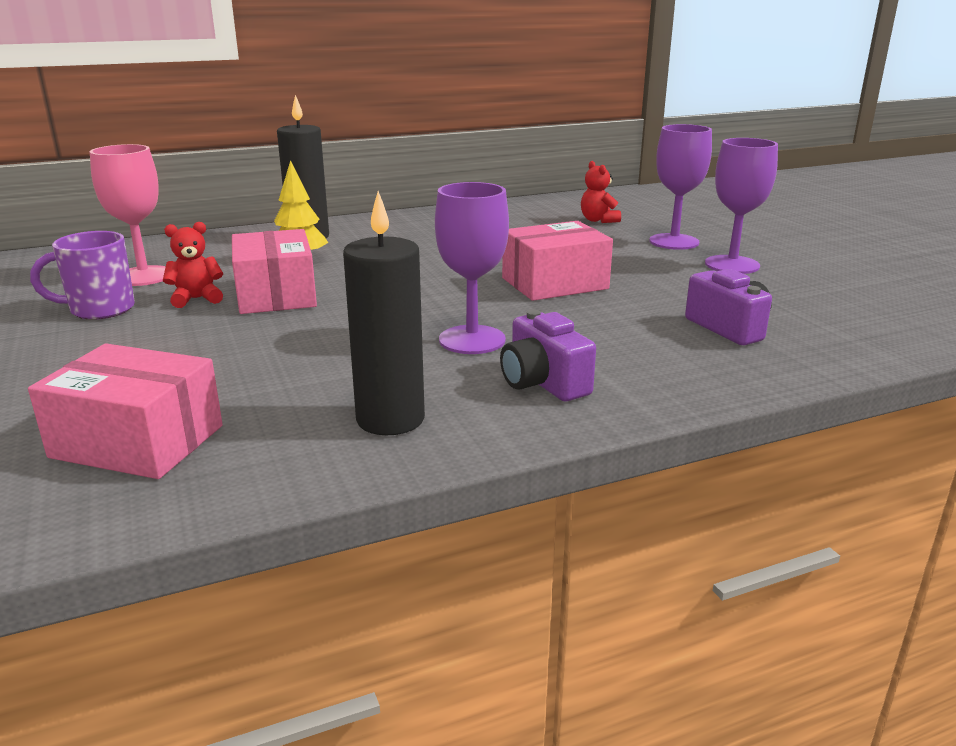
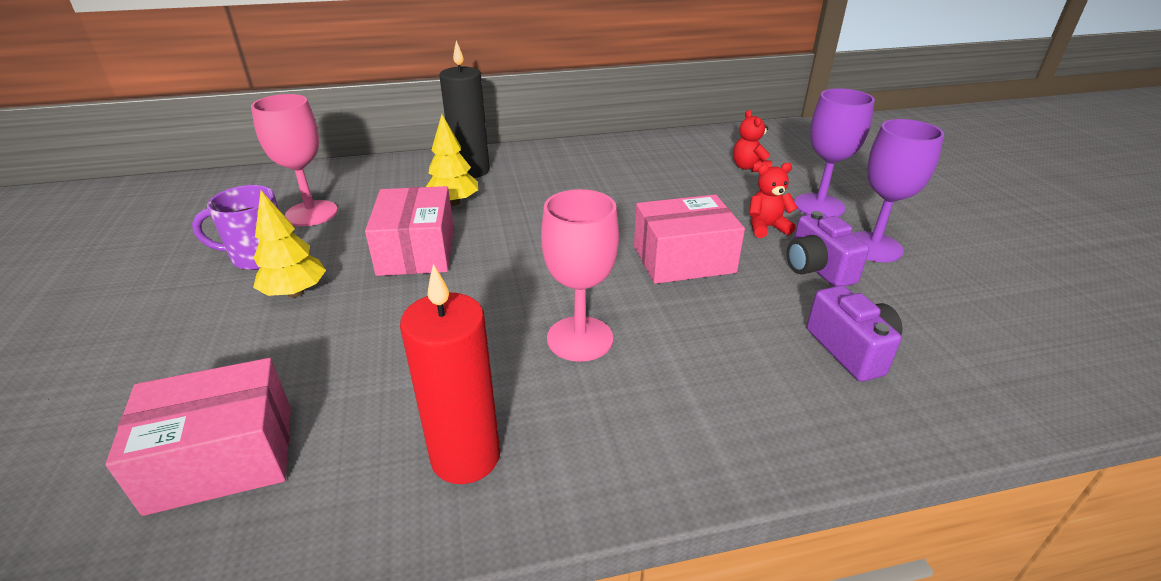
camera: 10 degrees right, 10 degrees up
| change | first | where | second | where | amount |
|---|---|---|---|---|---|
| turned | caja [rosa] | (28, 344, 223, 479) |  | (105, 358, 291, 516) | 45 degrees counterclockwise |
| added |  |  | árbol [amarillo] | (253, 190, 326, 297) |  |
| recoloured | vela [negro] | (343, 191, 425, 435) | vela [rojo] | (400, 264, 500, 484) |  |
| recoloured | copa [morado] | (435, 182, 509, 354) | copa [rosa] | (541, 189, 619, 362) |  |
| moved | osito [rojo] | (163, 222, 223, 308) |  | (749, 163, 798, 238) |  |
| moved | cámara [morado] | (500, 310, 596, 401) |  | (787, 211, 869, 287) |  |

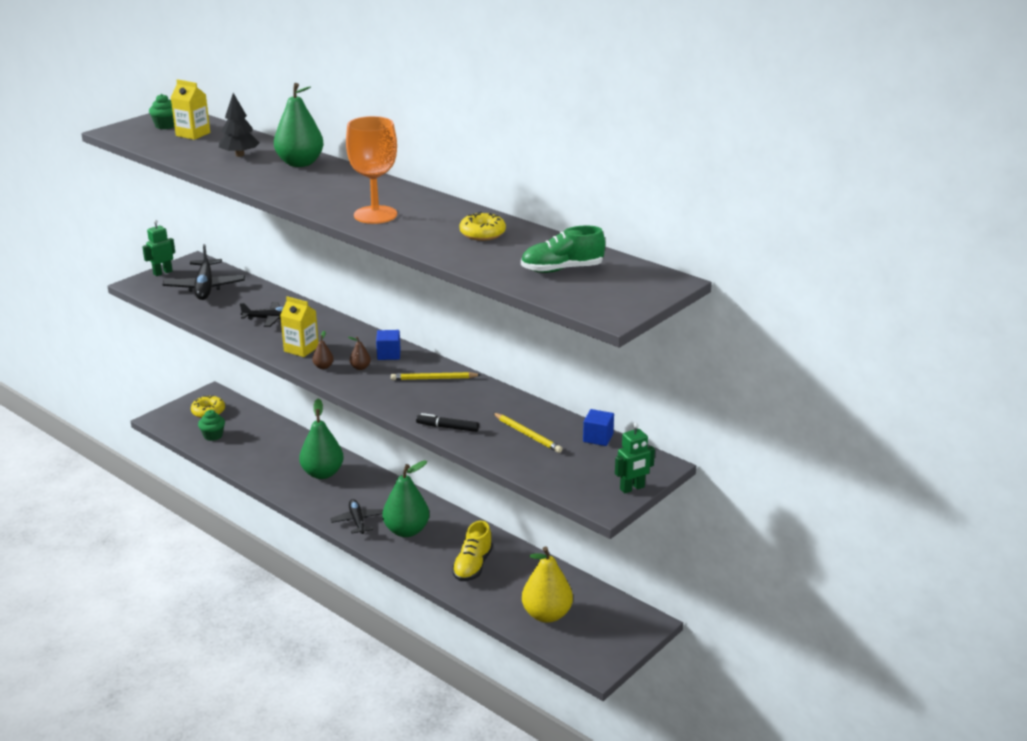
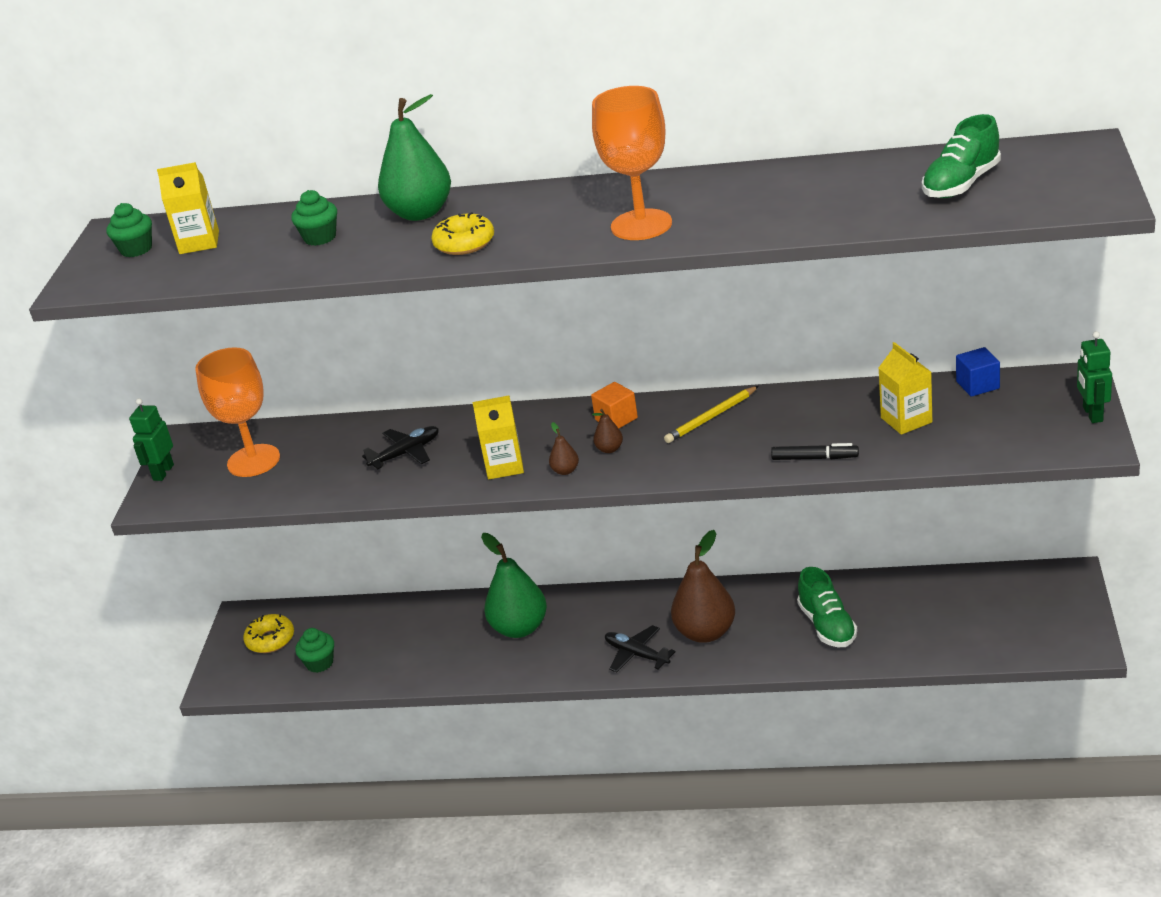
camera: 30 degrees left, 5 degrees up
| change | first | where | second | where | amount |
|---|---|---|---|---|---|
| replaced | avión [negro] | (163, 244, 245, 300) | copa [naranja] | (195, 348, 280, 477) |  |
| replaced | árbol [negro] | (219, 93, 260, 157) | magdalena [verde] | (291, 190, 337, 246) |  |
| moved | rosquilla [amarillo] | (460, 211, 506, 241) |  | (431, 212, 494, 255) |  |
| recoloured | cubo [azul] | (376, 330, 401, 360) | cubo [naranja] | (591, 382, 638, 428) |  |
| recoloured | pera [verde] | (383, 460, 429, 537) | pera [marrón] | (671, 530, 735, 643) |  |
| turned | rotulador [negro] | (416, 413, 479, 432) |  | (771, 443, 859, 460) | 150 degrees counterclockwise |
| recoloured | zapato [amarillo] | (452, 521, 493, 581) | zapato [verde] | (797, 567, 857, 647) |  |
| replaced | lápiz [amarillo] | (493, 413, 562, 453) | cartón de leche [amarillo] | (879, 342, 932, 435) |  |
| turned | robot [verde] | (615, 423, 655, 494) |  | (1077, 331, 1112, 423) | 150 degrees clockwise |
| removed | pera [amarillo] | (522, 546, 573, 623) |  |  |  |

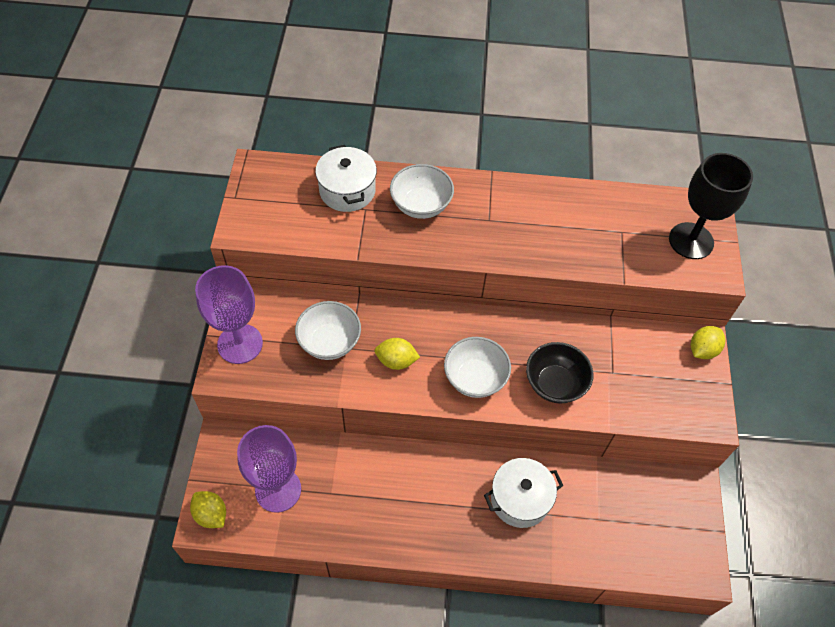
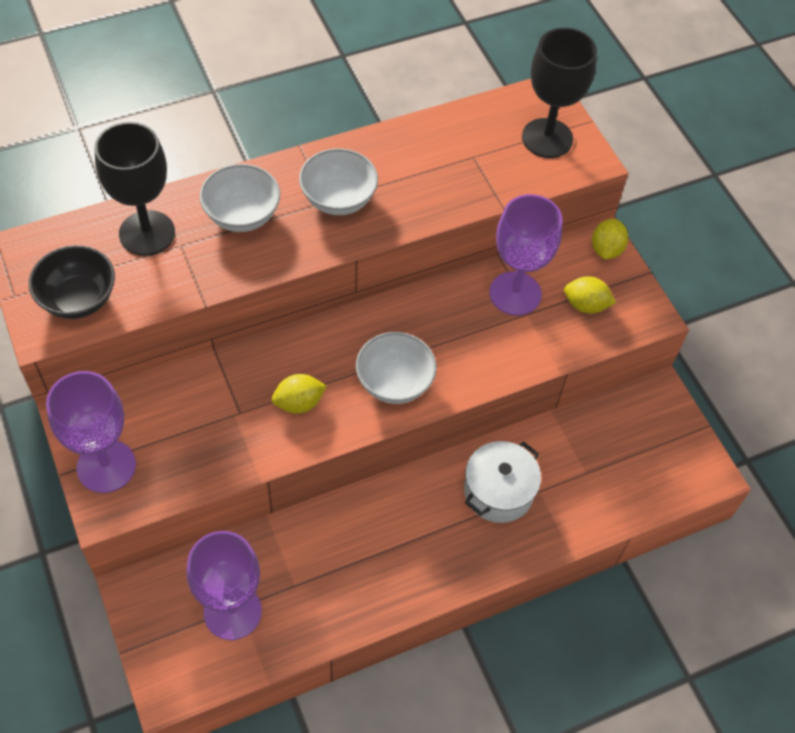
camera: 30 degrees left, 0 degrees up
| change | first | where | second | where | amount |
|---|---|---|---|---|---|
| moved | cuenco [negro] | (526, 342, 593, 404) |  | (29, 245, 115, 319) |  |
| replaced | olla [blanco] | (315, 145, 377, 212) | copa [negro] | (95, 122, 175, 256) |  |
| moved | cuenco [blanco] | (295, 301, 361, 360) |  | (299, 148, 378, 215) |  |
| added |  |  | copa [morado] | (489, 194, 563, 316) |  |
| moved | limón [amarillo] | (190, 491, 226, 528) |  | (564, 276, 616, 314) |  |

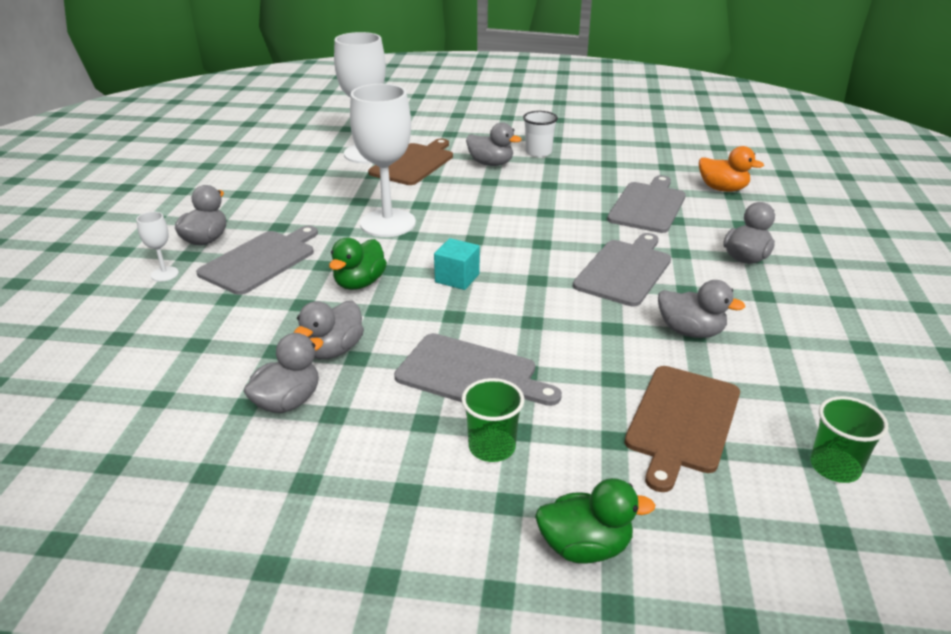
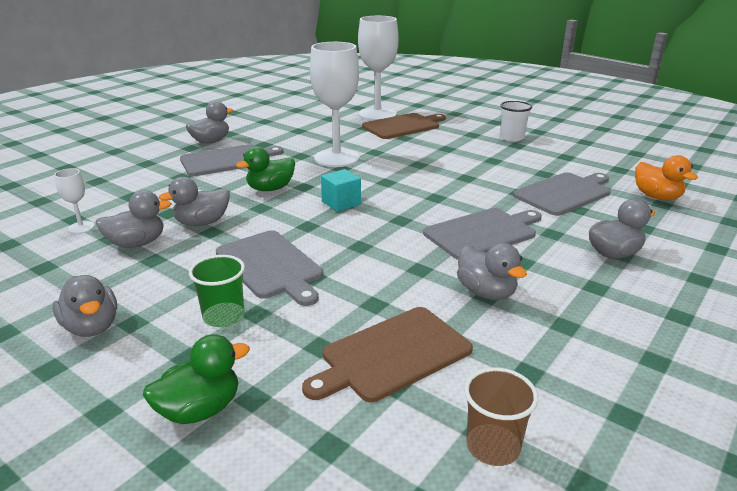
camera: 30 degrees right, 5 degrees down
| change | first | where | second | where | amount |
|---|---|---|---|---|---|
| moved | pato [gris] | (466, 122, 522, 166) |  | (52, 275, 117, 337) |  |
| moved | copa [blanco] | (136, 212, 179, 281) |  | (54, 168, 95, 234) |  |
| turned | pato [verde] | (535, 478, 655, 564) |  | (143, 334, 250, 424) | 60 degrees counterclockwise |
| recoloured | vaso [verde] | (810, 396, 888, 483) | vaso [marrón] | (464, 367, 538, 466) |  |

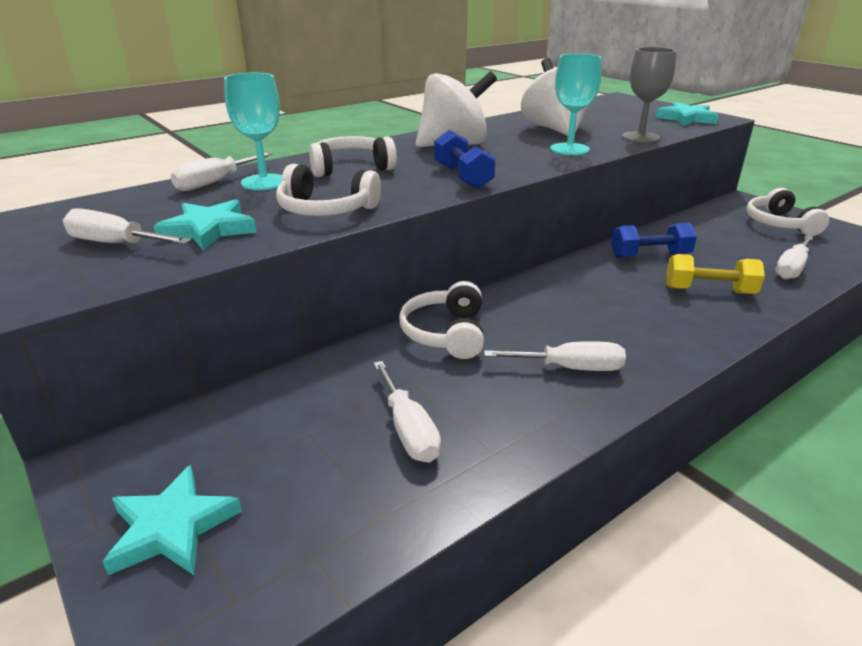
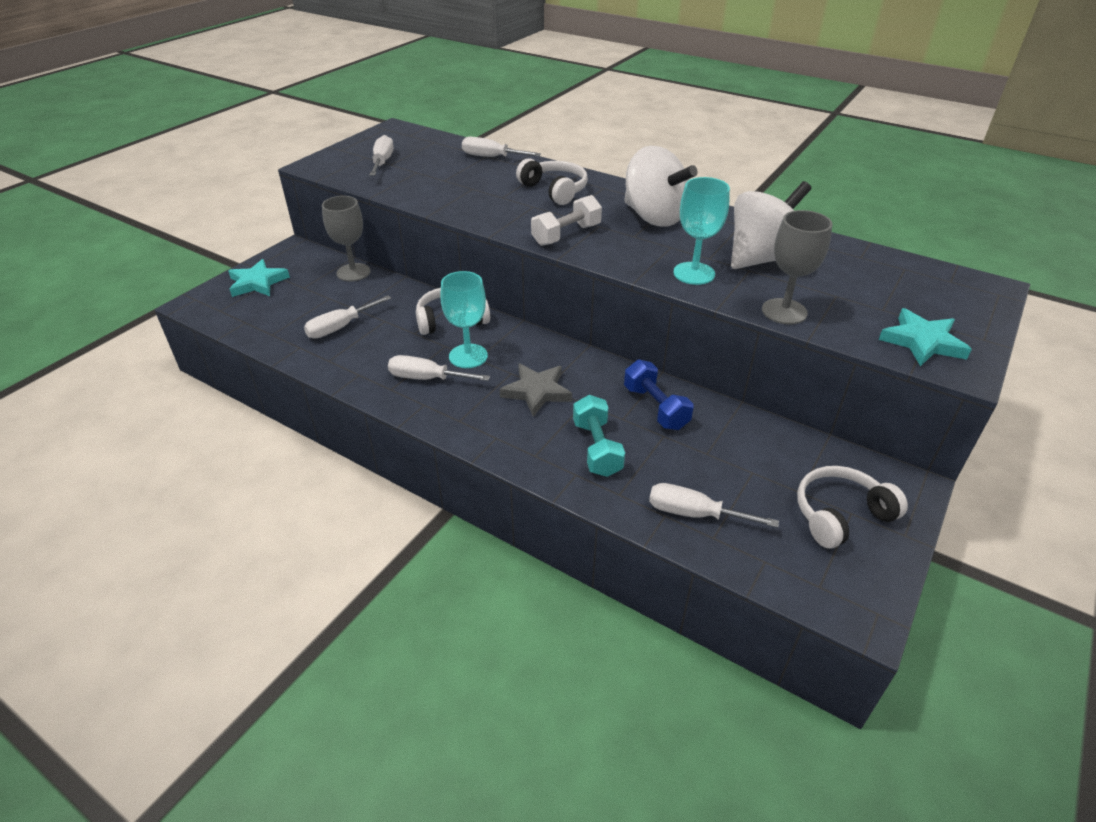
camera: 70 degrees right, 10 degrees up
| change | first | where | second | where | amount |
|---|---|---|---|---|---|
| added |  |  | copa [gris] | (322, 196, 370, 282) |  |
| turned | destornillador [blanco] | (484, 341, 626, 371) |  | (388, 355, 490, 381) | 120 degrees clockwise |
| moved | copa [turquesa] | (224, 73, 282, 190) |  | (440, 271, 488, 368) |  |
| added |  |  | estrella [gris] | (499, 364, 572, 417) |  |
| recoloured | mancuerna [azul] | (434, 130, 496, 189) | mancuerna [blanco] | (531, 195, 602, 246) |  |
| recoloured | mancuerna [amarillo] | (666, 254, 765, 294) | mancuerna [turquesa] | (573, 395, 625, 477) |  |
| removed | estrella [turquesa] | (154, 199, 256, 251) |  |  |  |
| removed | auriculares [blanco] | (276, 164, 381, 216) |  |  |  |

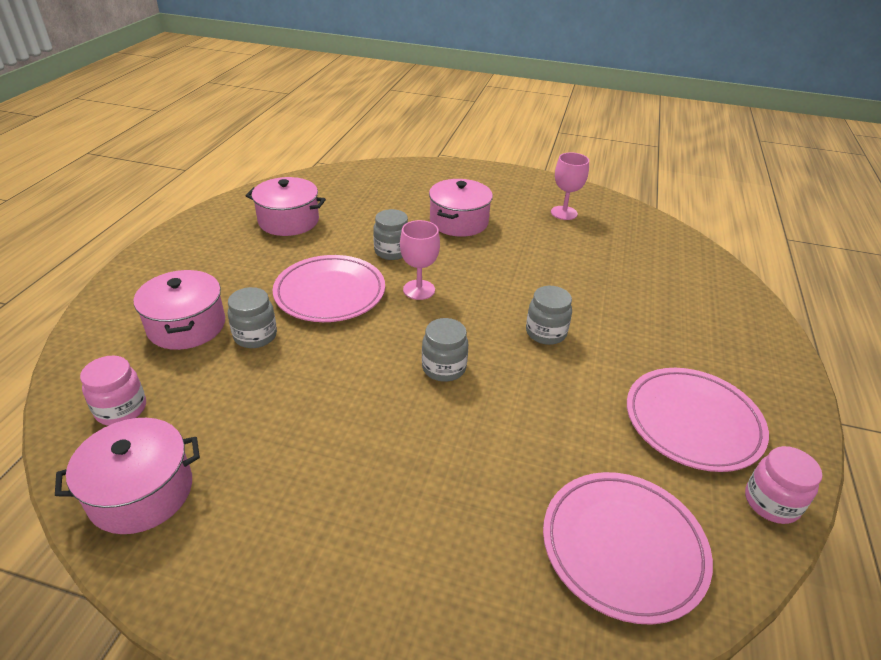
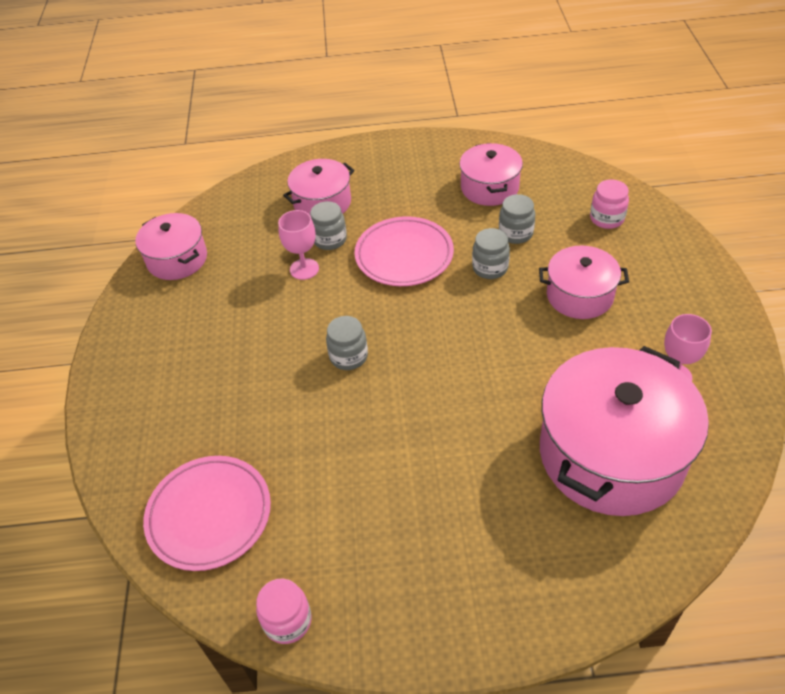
camera: 75 degrees right, 10 degrees up
| change | first | where | second | where | amount |
|---|---|---|---|---|---|
| moved | copa [rosa] | (400, 220, 440, 300) |  | (278, 210, 319, 280) |  |
| moved | tarro [gris] | (526, 286, 572, 345) |  | (499, 194, 535, 244) |  |
| added |  |  | olla [rosa] | (540, 346, 709, 516) |  |
| moved | tarro [rosa] | (80, 355, 146, 426) |  | (590, 179, 629, 229) |  |
| removed | plato [rosa] | (627, 368, 769, 472) |  |  |  |

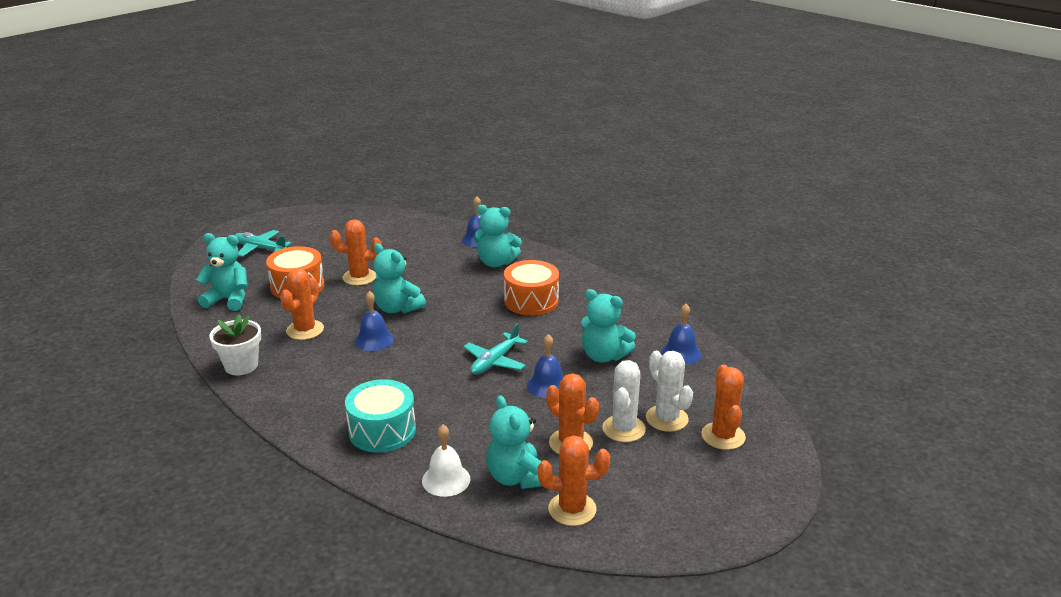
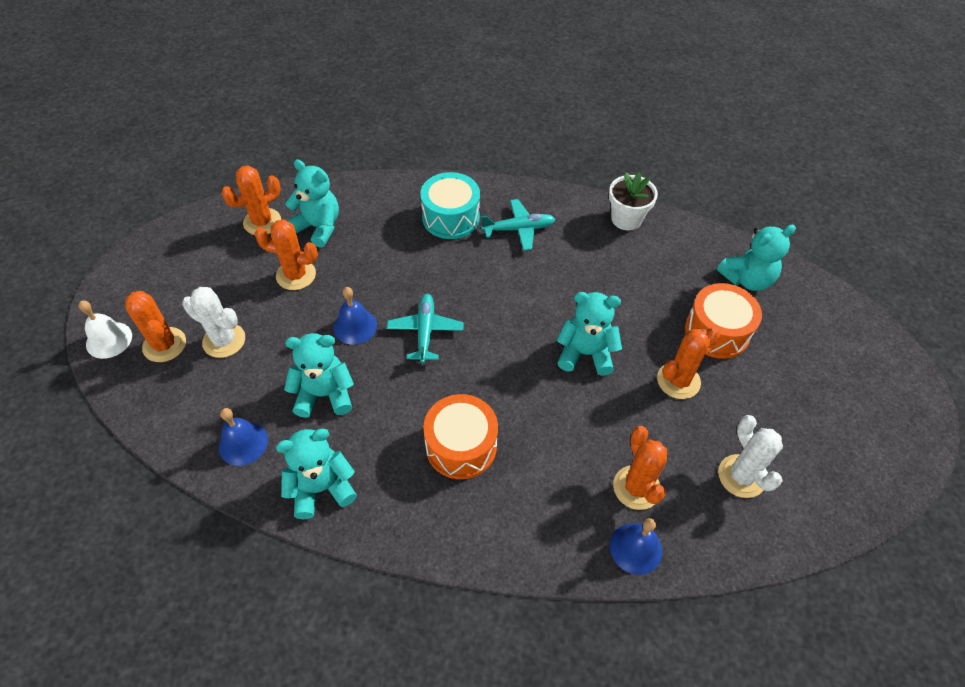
camera: 145 degrees right, 25 degrees up
| change | first | where | second | where | amount |
|---|---|---|---|---|---|
| moved | campana [blanco] | (422, 425, 471, 497) |  | (79, 300, 132, 359) |  |
| moved | osito [turquesa] | (474, 205, 522, 267) |  | (276, 429, 357, 519) |  |
| moved | avión [turquesa] | (235, 230, 291, 257) |  | (481, 199, 556, 251) |  |
| moved | cactus [naranja] | (280, 268, 324, 340) |  | (613, 426, 667, 510) |  |
| moved | cactus [blanco] | (602, 360, 646, 442) |  | (718, 415, 783, 498) |  |
| removed | campana [azul] | (355, 291, 394, 351) |  |  |  |

